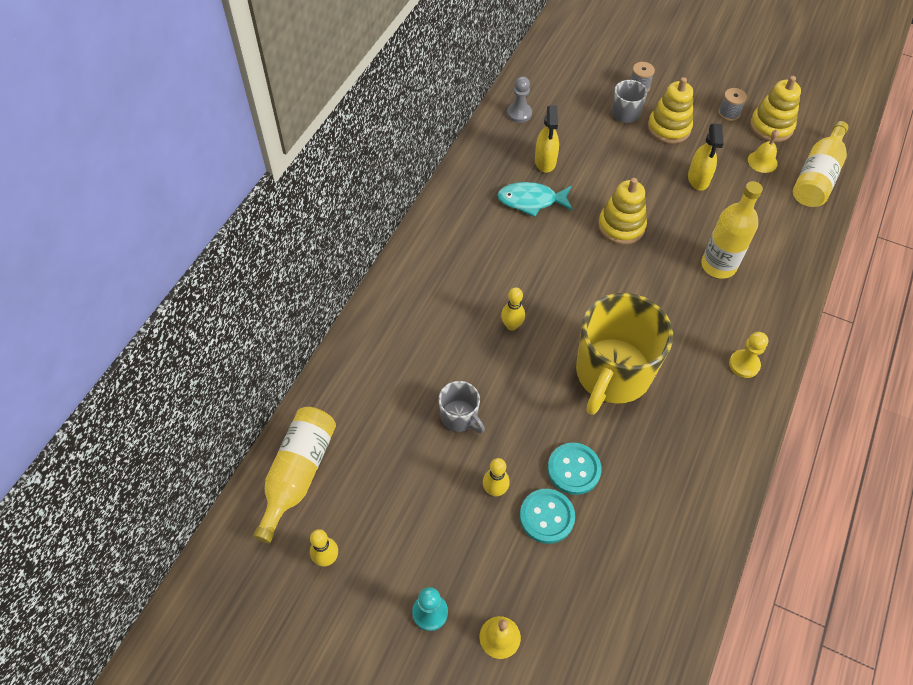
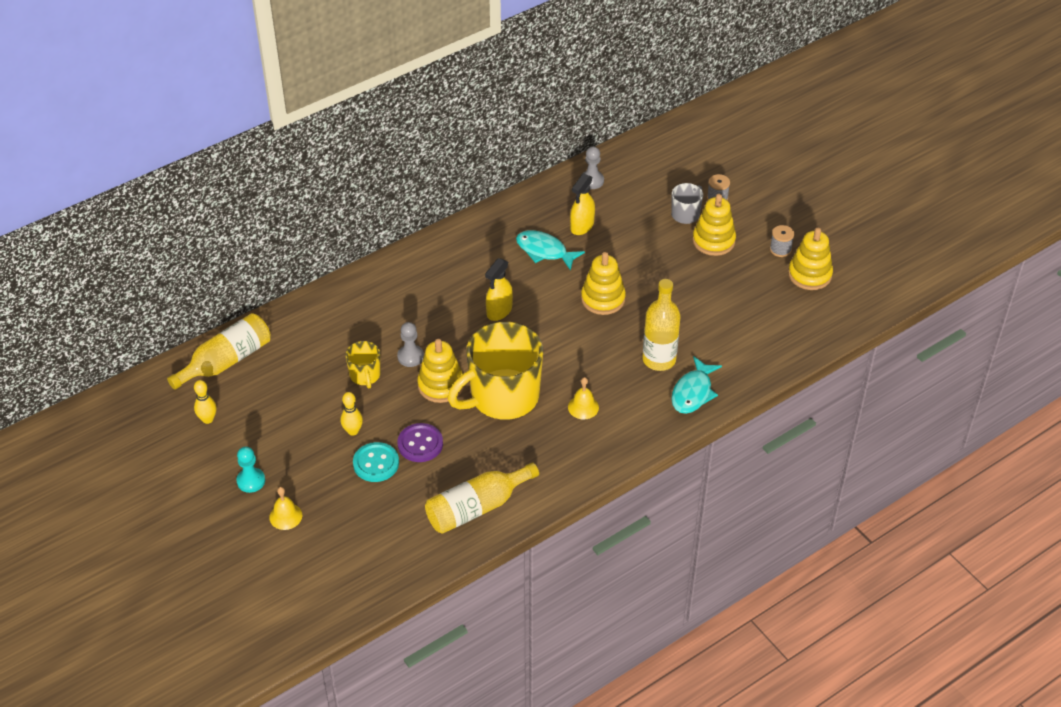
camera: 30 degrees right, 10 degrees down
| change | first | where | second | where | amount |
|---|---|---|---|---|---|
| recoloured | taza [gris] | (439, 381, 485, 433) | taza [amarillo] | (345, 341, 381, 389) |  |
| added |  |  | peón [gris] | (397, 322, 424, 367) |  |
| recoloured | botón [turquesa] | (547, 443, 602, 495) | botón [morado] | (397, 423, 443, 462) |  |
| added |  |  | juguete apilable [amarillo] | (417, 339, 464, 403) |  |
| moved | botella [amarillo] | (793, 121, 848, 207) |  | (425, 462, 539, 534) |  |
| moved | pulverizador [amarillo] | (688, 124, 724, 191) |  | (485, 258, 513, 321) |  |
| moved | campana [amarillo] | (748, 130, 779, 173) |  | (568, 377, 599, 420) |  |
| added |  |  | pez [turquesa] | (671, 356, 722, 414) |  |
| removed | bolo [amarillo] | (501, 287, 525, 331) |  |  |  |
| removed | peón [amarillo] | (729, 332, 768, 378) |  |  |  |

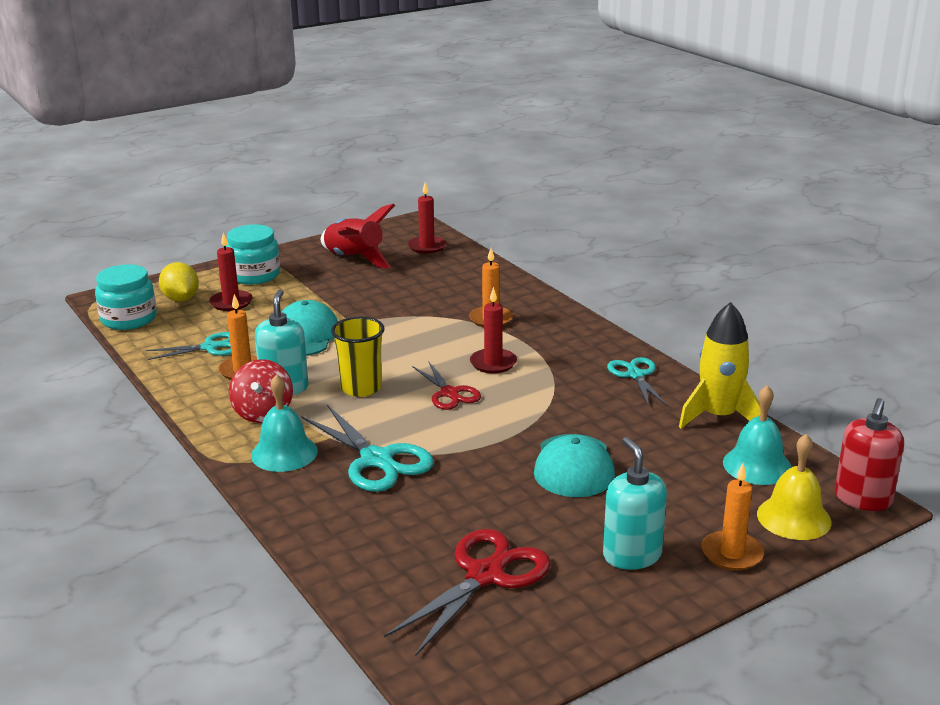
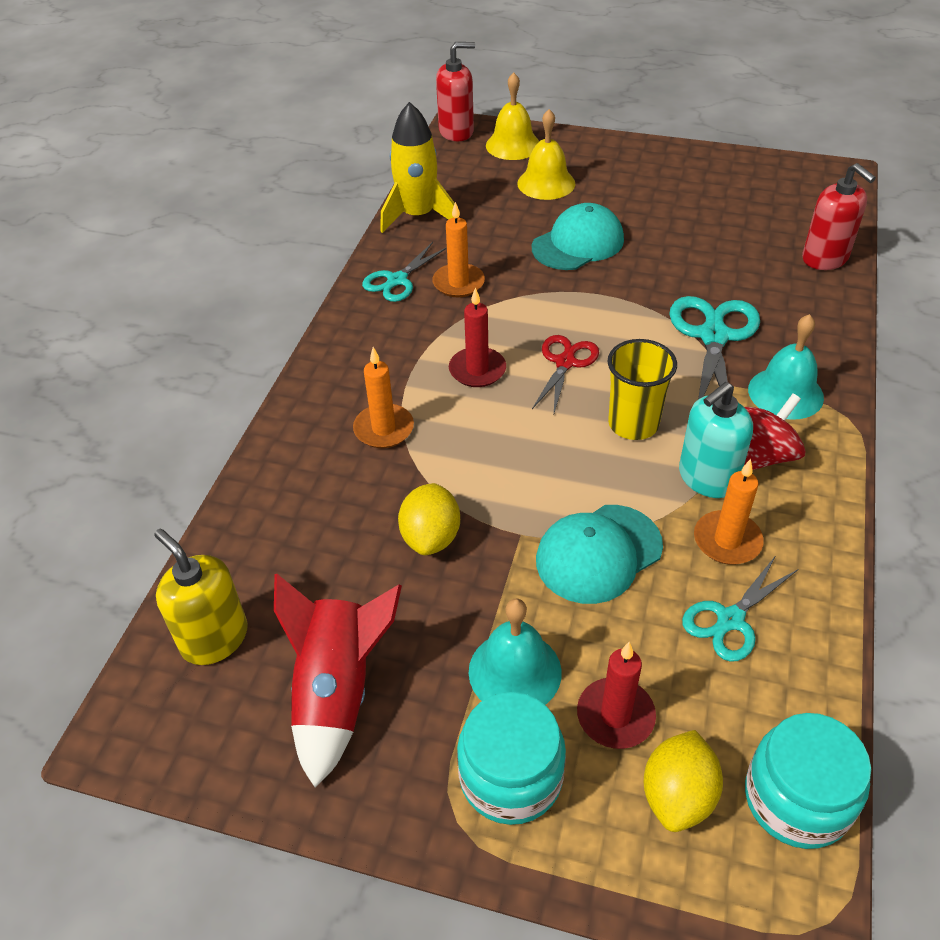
camera: 130 degrees left, 20 degrees up
| change | first | where | second | where | amount |
|---|---|---|---|---|---|
| replaced | vela [rojo] | (408, 182, 446, 254) | dispensador de jabón [amarillo] | (154, 529, 248, 665) |  |
| added |  |  | limón [amarillo] | (398, 483, 460, 555) |  |
| moved | vela [naranja] | (702, 463, 764, 571) |  | (432, 202, 485, 297) |  |
| moved | campana [turquesa] | (723, 385, 792, 485) |  | (469, 599, 562, 705) |  |
| added |  |  | campana [amarillo] | (517, 109, 575, 200) |  |
| turned | tijeras [turquesa] | (146, 332, 231, 360) |  | (682, 555, 798, 662) | 75 degrees counterclockwise |
| added |  |  | dispensador de jabón [rojo] | (802, 163, 876, 270) |  |
| removed | tijeras [rojo] | (384, 529, 551, 656) |  |  |  |
| removed | dispensador de jabón [turquesa] | (603, 437, 667, 570) |  |  |  |

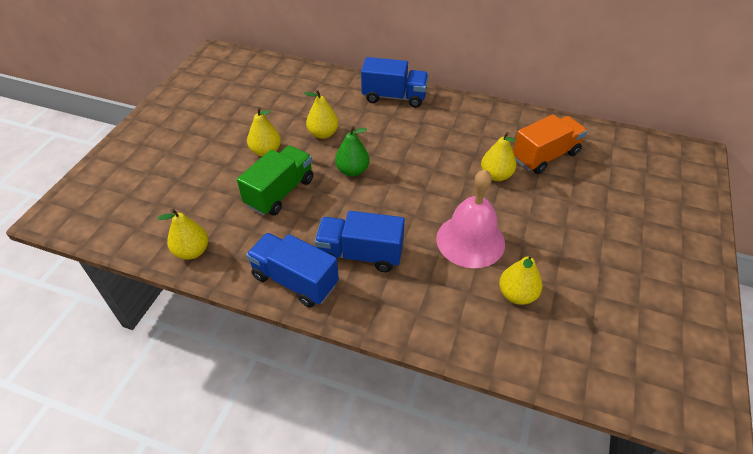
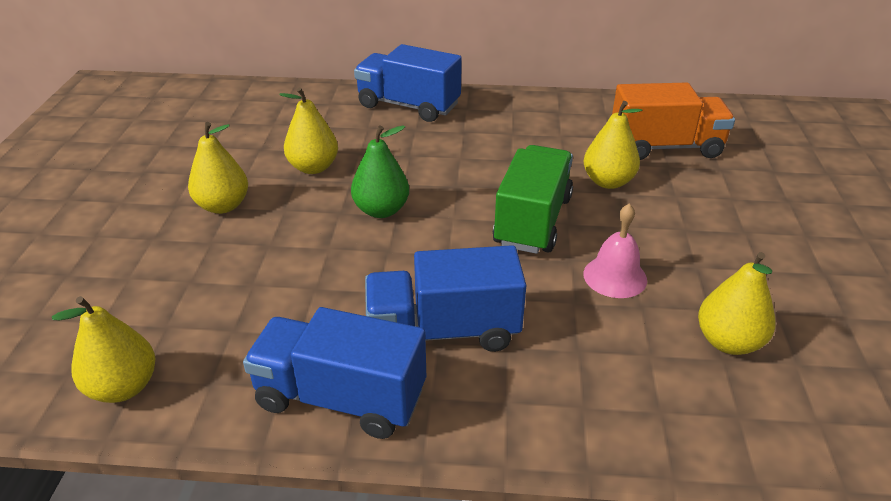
camera: 15 degrees left, 10 degrees down
| change | first | where | second | where | amount |
|---|---|---|---|---|---|
| turned | camión [azul] | (361, 57, 429, 108) |  | (354, 44, 462, 122) | 150 degrees counterclockwise |
| moved | camión [verde] | (237, 145, 313, 216) |  | (493, 145, 573, 254) |  |
| resized | campana [rosa] | (436, 169, 505, 268) |  | (583, 204, 647, 298) | x0.55 |
| turned | camión [naranja] | (513, 114, 587, 174) |  | (612, 83, 735, 160) | 45 degrees clockwise |

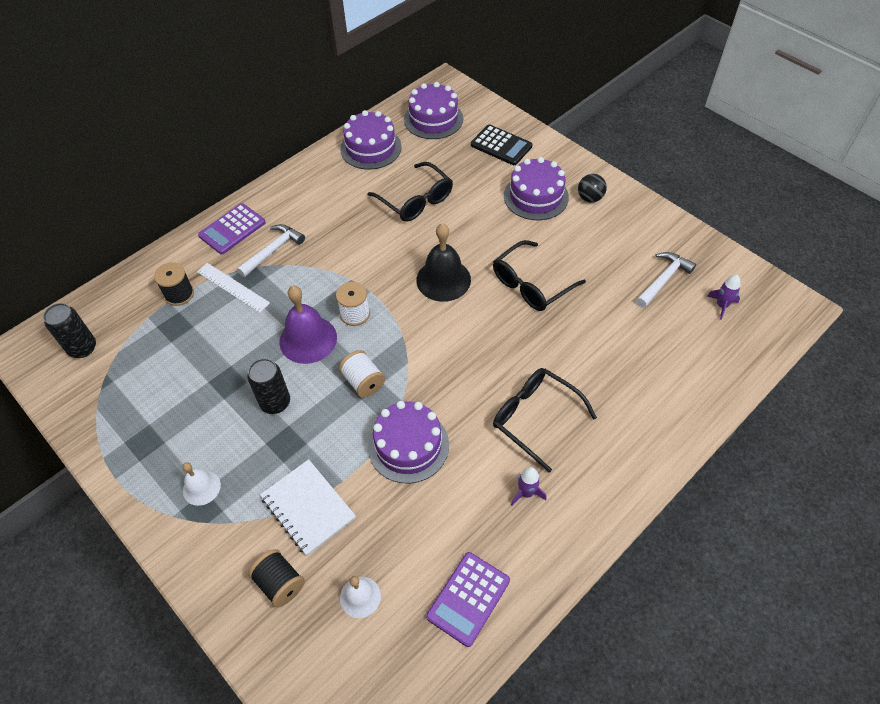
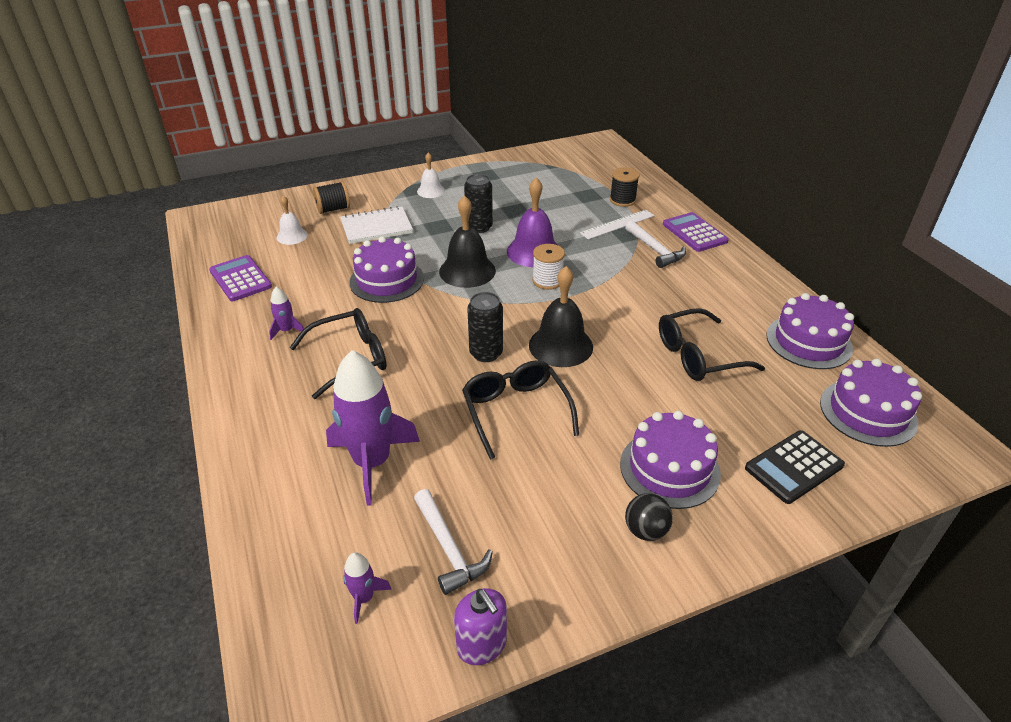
camera: 110 degrees right, 15 degrees down
| change | first | where | second | where | amount |
|---|---|---|---|---|---|
| added |  |  | cohete [morado] | (326, 350, 420, 506) |  |
| replaced | carrete [blanco] | (339, 350, 385, 398) | campana [negro] | (439, 195, 496, 288) |  |
| added |  |  | dispensador de jabón [morado] | (454, 588, 507, 665) |  |
| moved | lata [negro] | (43, 303, 96, 358) |  | (467, 292, 503, 362) |  |

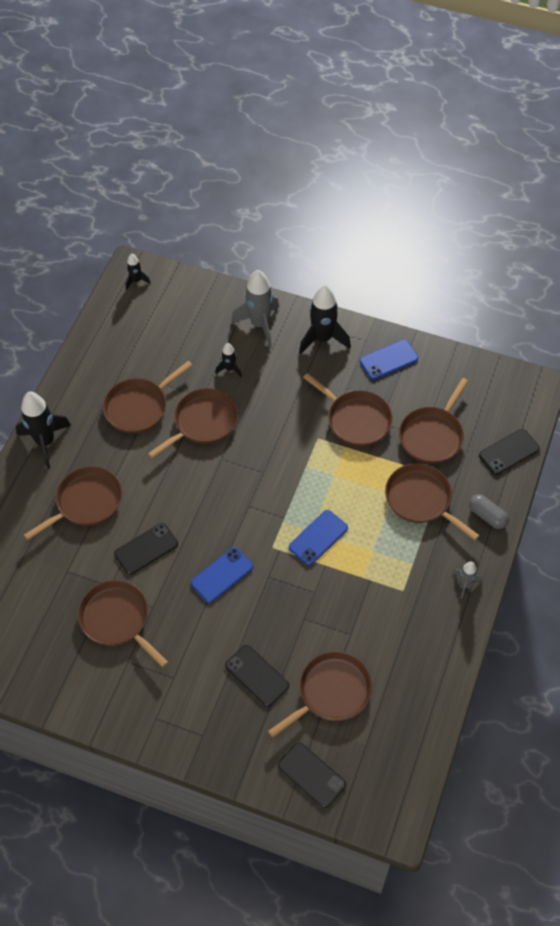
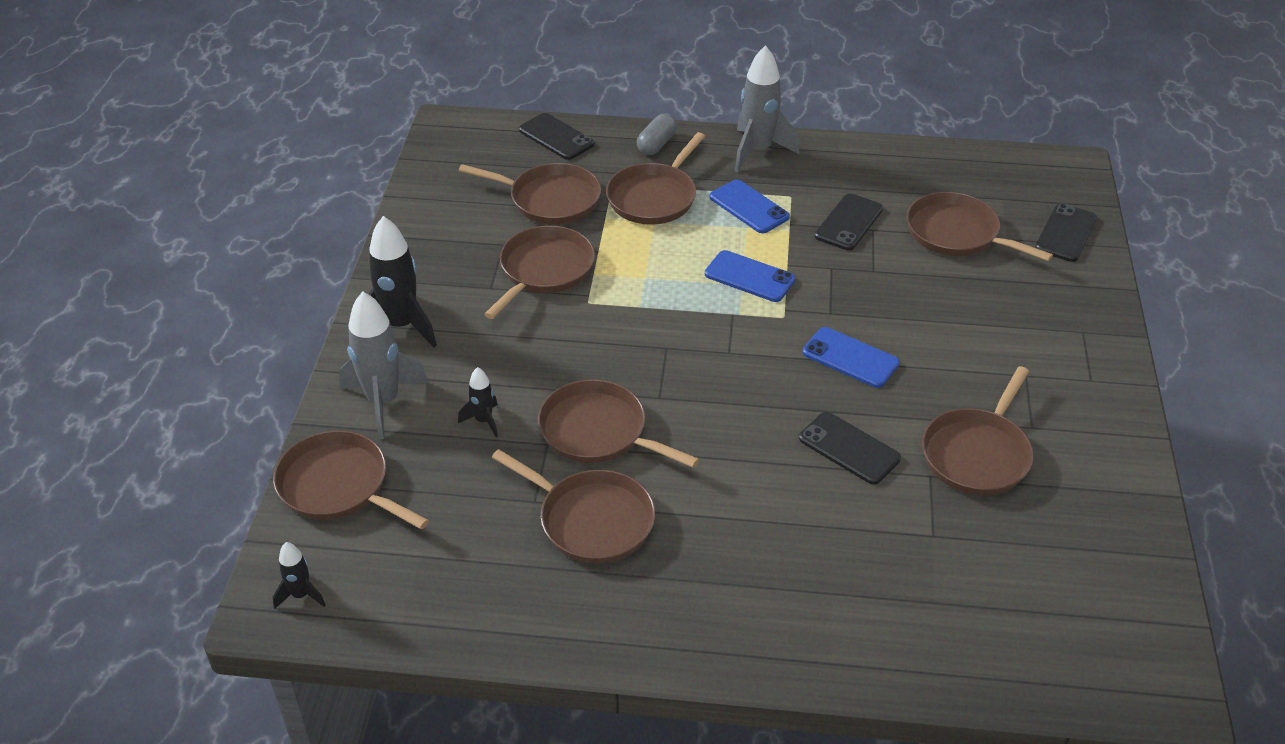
camera: 105 degrees left, 15 degrees down
| change | first | where | second | where | amount |
|---|---|---|---|---|---|
| moved | sartén [marrón] | (24, 466, 122, 540) |  | (273, 430, 429, 530) |  |
| moved | móvil [azul] | (360, 340, 418, 380) |  | (710, 179, 790, 233) |  |
| resized | cohete [gris] | (453, 562, 482, 599) |  | (735, 45, 799, 172) | x1.97 |
| moved | móvil [negro] | (225, 645, 289, 707) |  | (815, 193, 883, 250) |  |
| removed | cohete [negro] | (16, 392, 71, 469) |  |  |  |

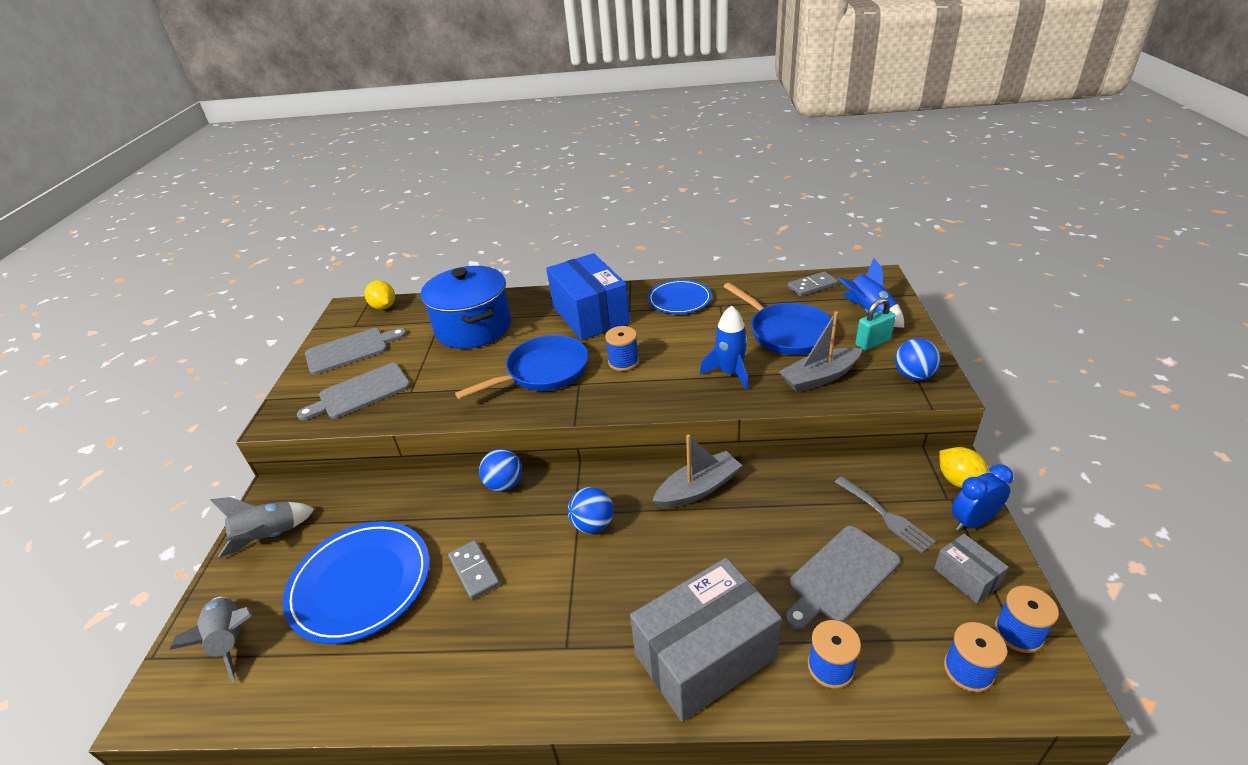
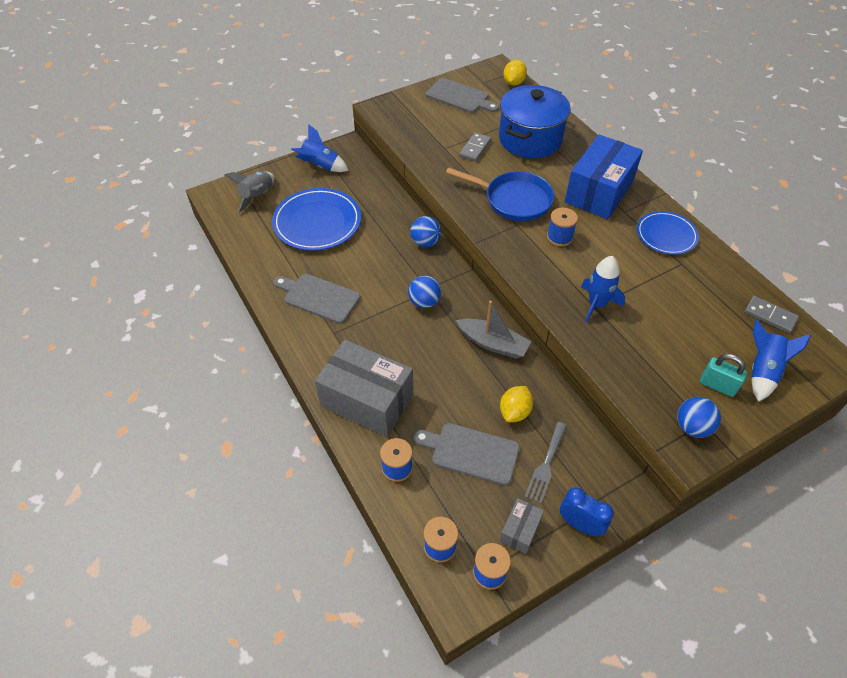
camera: 55 degrees right, 15 degrees up
| change | first | where | second | where | amount |
|---|---|---|---|---|---|
| moved | tabla de cortar [gris] | (297, 363, 410, 421) |  | (274, 274, 360, 324) |  |
| recoloured | cohete [gris] | (210, 497, 314, 558) | cohete [azul] | (291, 124, 349, 172) |  |
| moved | ficha de dominó [gris] | (448, 540, 500, 600) |  | (459, 132, 491, 162) |  |
| moved | limón [amarillo] | (939, 447, 989, 488) |  | (500, 386, 533, 422) |  |
| removed | sartén [azul] | (723, 283, 831, 355) |  |  |  |
| removed | barco [gris] | (779, 311, 862, 393) |  |  |  |

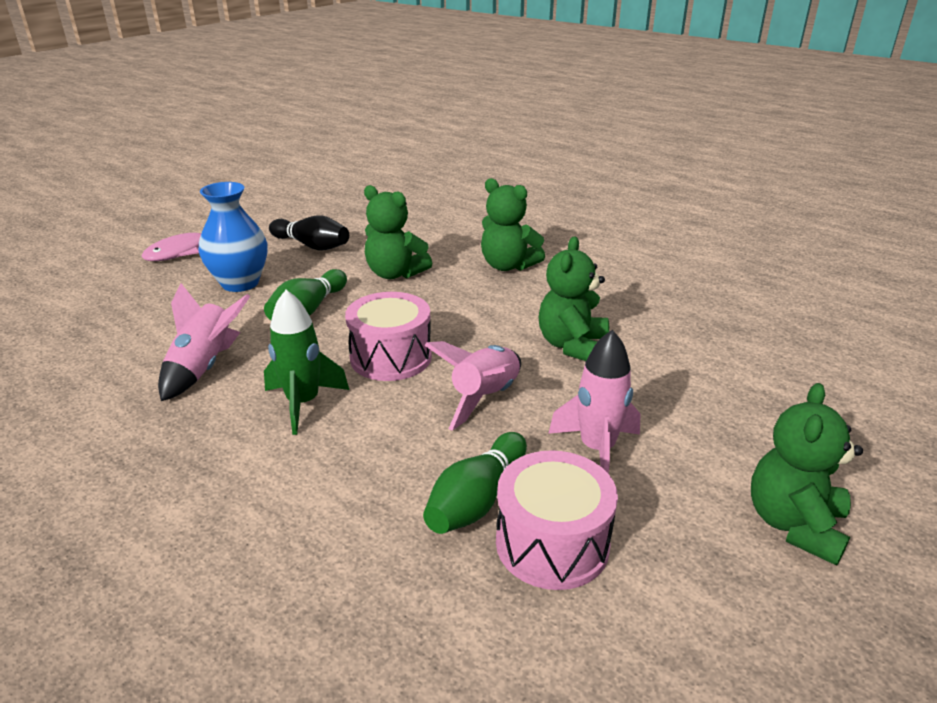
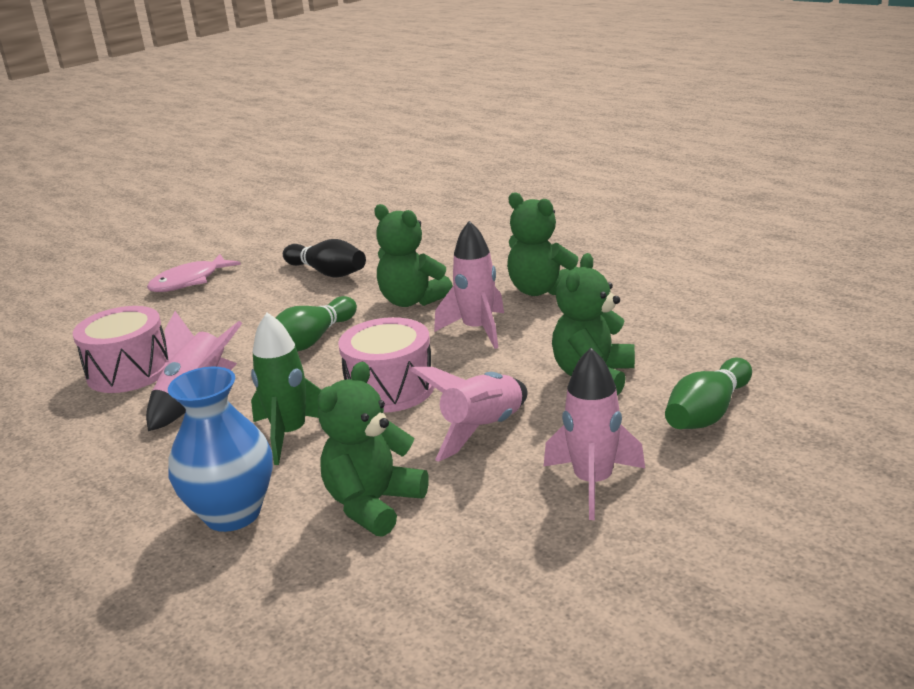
camera: 10 degrees right, 5 degrees down
| change | first | where | second | where | amount |
|---|---|---|---|---|---|
| moved | tambor [rosa] | (496, 450, 618, 590) |  | (73, 306, 168, 393) |  |
| moved | florero [azul] | (199, 182, 268, 292) |  | (168, 367, 273, 532) |  |
| moved | osito [verde] | (751, 383, 863, 566) |  | (318, 362, 429, 537) |  |
| added |  |  | cohete [rosa] | (434, 221, 504, 349) |  |
| moved | bolo [verde] | (423, 432, 527, 534) |  | (665, 358, 752, 429) |  |

